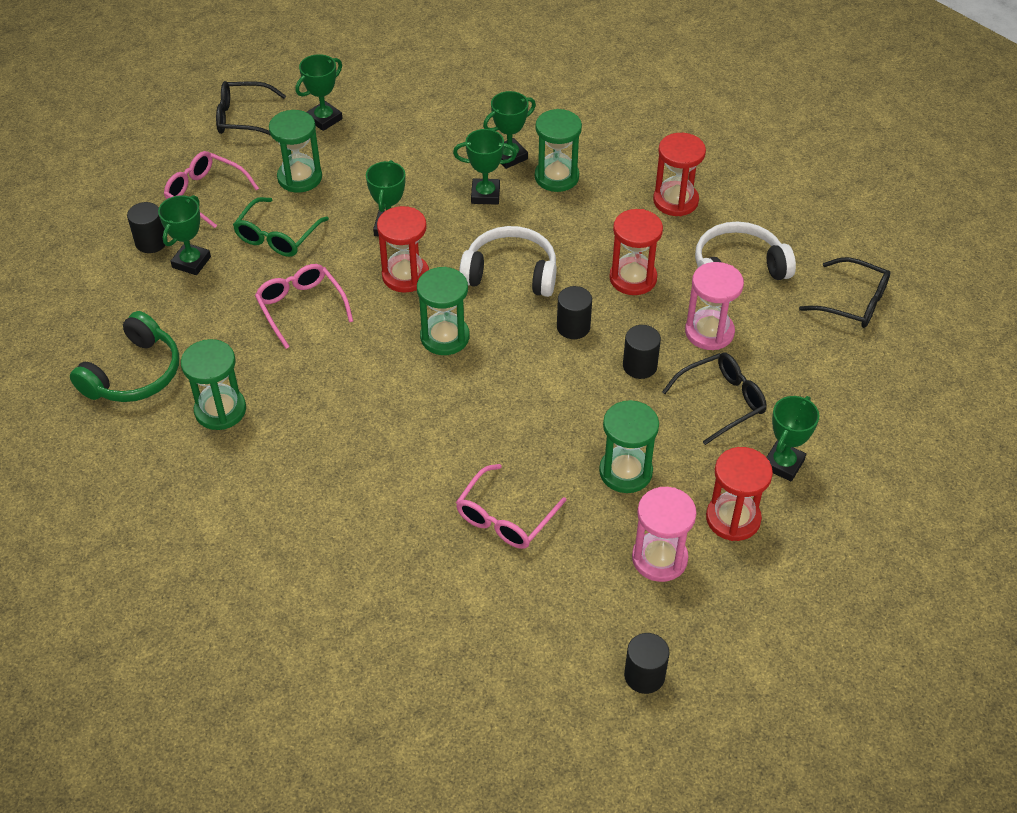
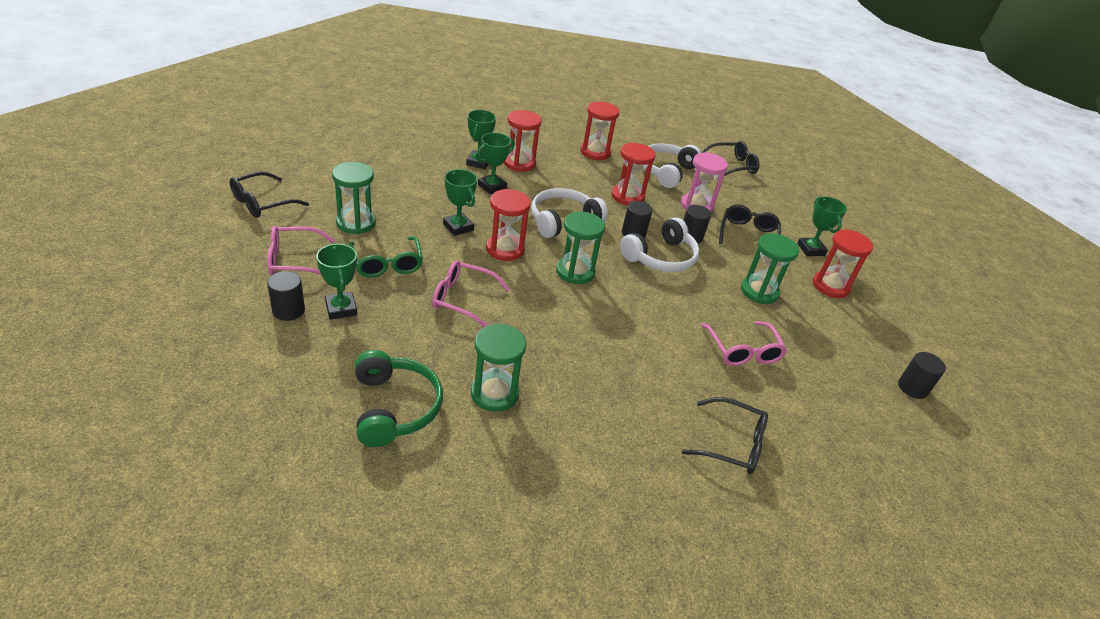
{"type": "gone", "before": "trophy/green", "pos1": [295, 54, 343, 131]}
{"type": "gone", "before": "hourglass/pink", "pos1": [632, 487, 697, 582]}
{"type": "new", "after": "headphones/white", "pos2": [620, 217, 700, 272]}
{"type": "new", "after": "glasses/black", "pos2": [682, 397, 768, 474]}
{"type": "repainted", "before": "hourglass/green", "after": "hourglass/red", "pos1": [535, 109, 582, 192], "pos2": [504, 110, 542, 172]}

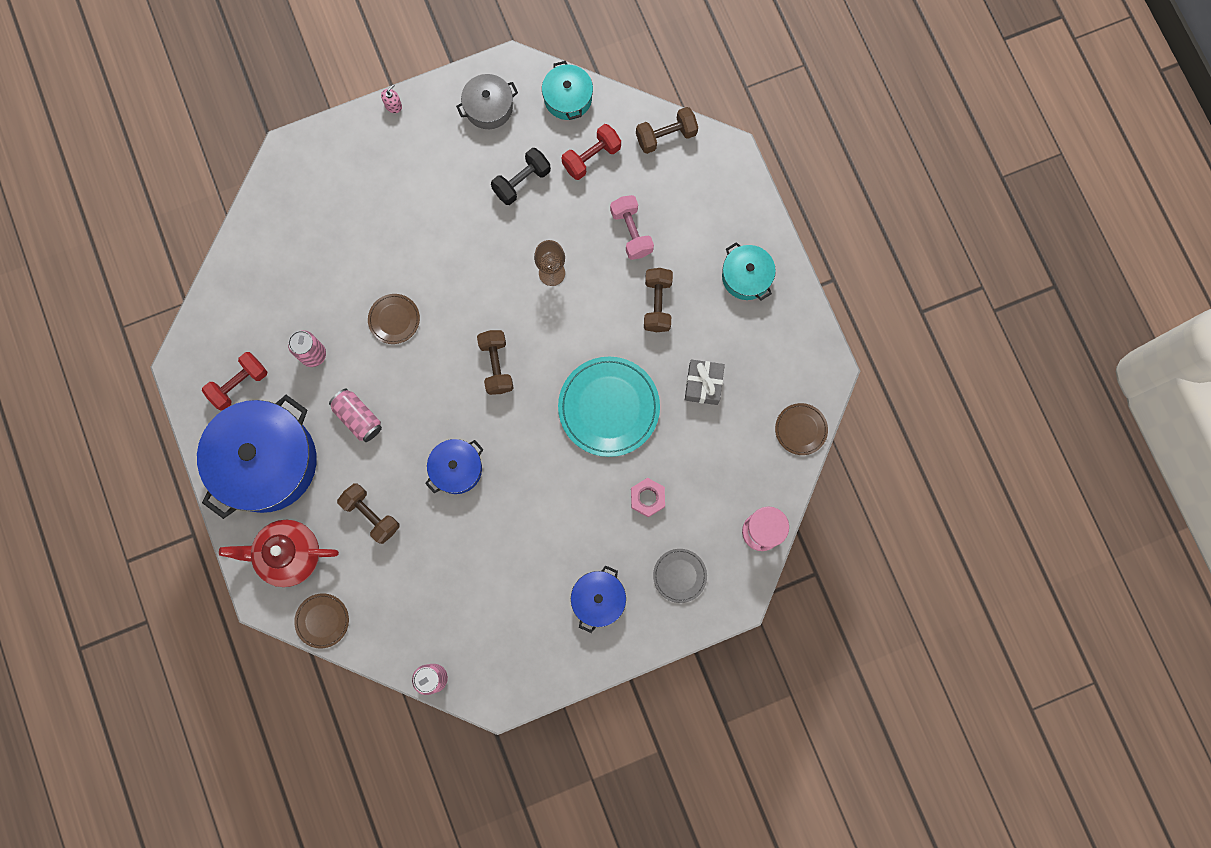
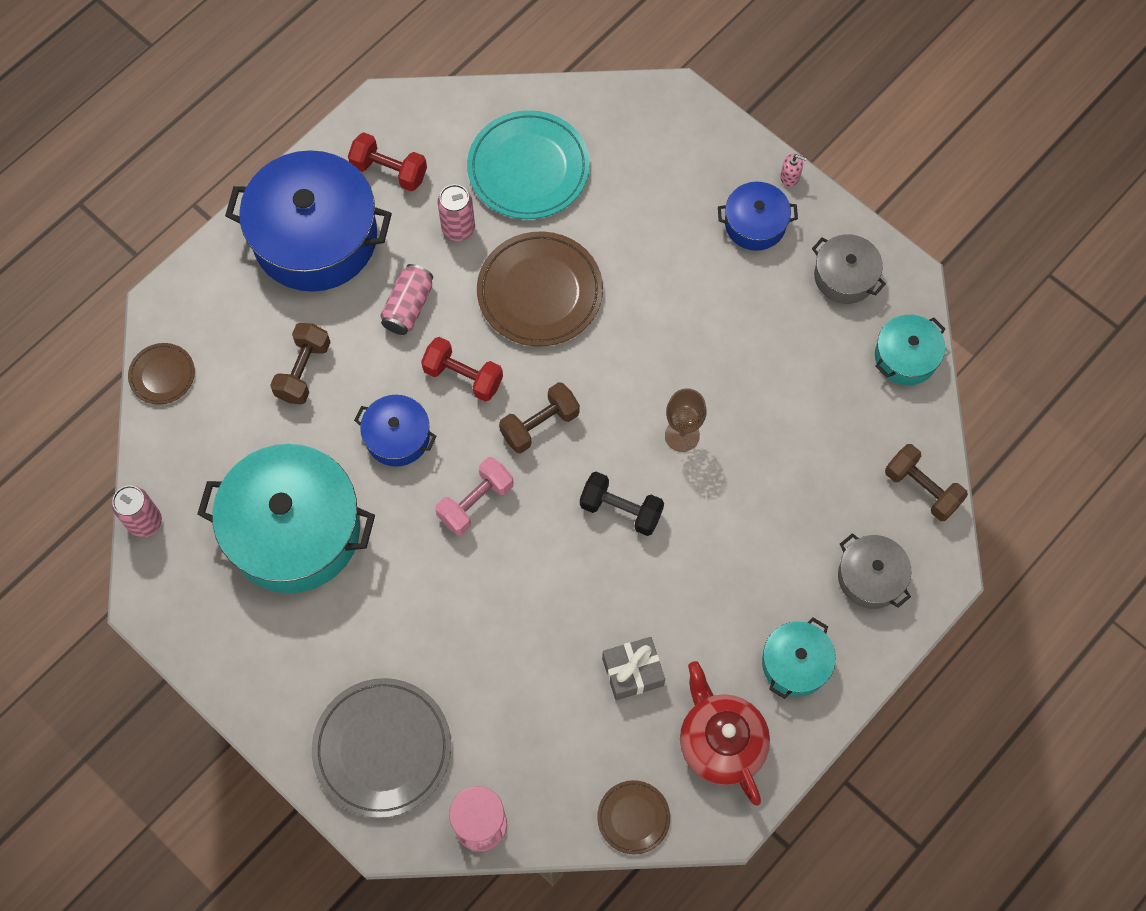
{"type": "gone", "before": "nut/pink", "pos1": [631, 478, 665, 517]}
{"type": "gone", "before": "dumbbell/brown", "pos1": [644, 268, 673, 332]}
{"type": "new", "after": "pot/turquoise", "pos2": [197, 444, 375, 593]}
{"type": "new", "after": "pot/grey", "pos2": [838, 533, 911, 609]}
{"type": "shifted", "before": "teapot/red", "pos1": [219, 520, 339, 587], "pos2": [680, 661, 770, 806]}
{"type": "shifted", "before": "dumbbell/black", "pos1": [491, 148, 551, 205], "pos2": [580, 472, 664, 536]}
{"type": "shifted", "before": "plate/turquoise", "pos1": [558, 357, 660, 457], "pos2": [467, 110, 590, 219]}
{"type": "shifted", "before": "dumbbell/red", "pos1": [562, 124, 621, 180], "pos2": [421, 337, 503, 402]}
{"type": "shifted", "before": "pot/blue", "pos1": [571, 565, 626, 633], "pos2": [718, 182, 798, 251]}
{"type": "shifted", "before": "dumbbell/pink", "pos1": [610, 195, 654, 260], "pos2": [435, 457, 514, 535]}
{"type": "scaled", "before": "plate/brown", "pos1": [368, 294, 420, 344], "pos2": [477, 232, 603, 347], "scale": 1.93}
{"type": "scaled", "before": "plate/grey", "pos1": [653, 549, 707, 603], "pos2": [312, 678, 451, 818], "scale": 1.93}

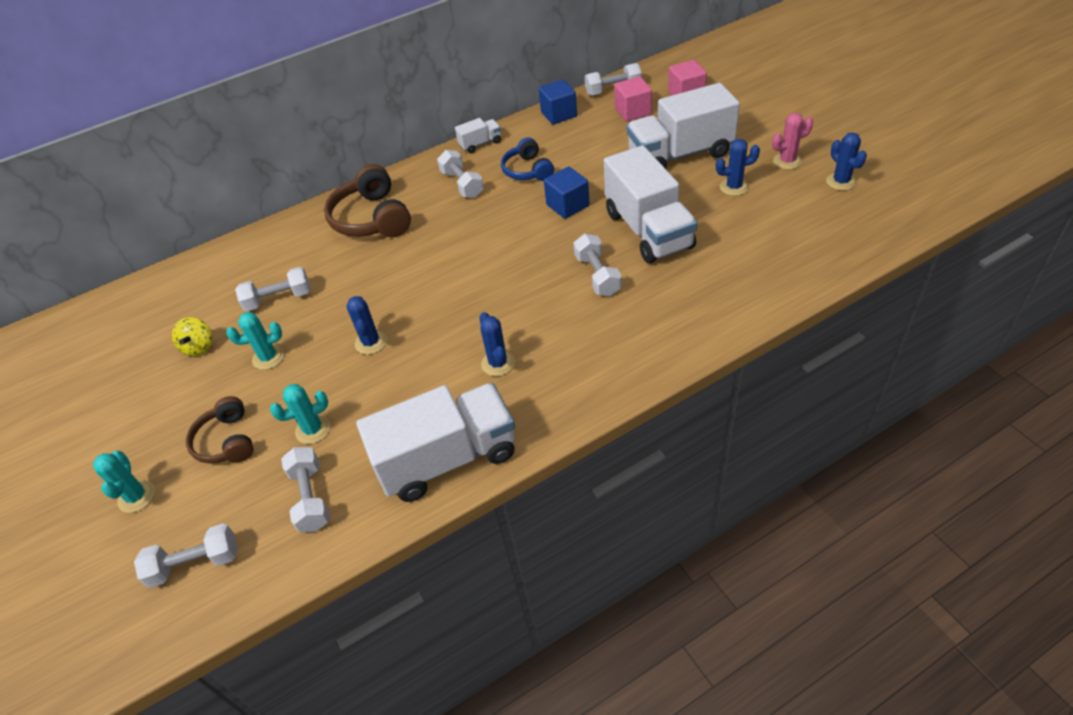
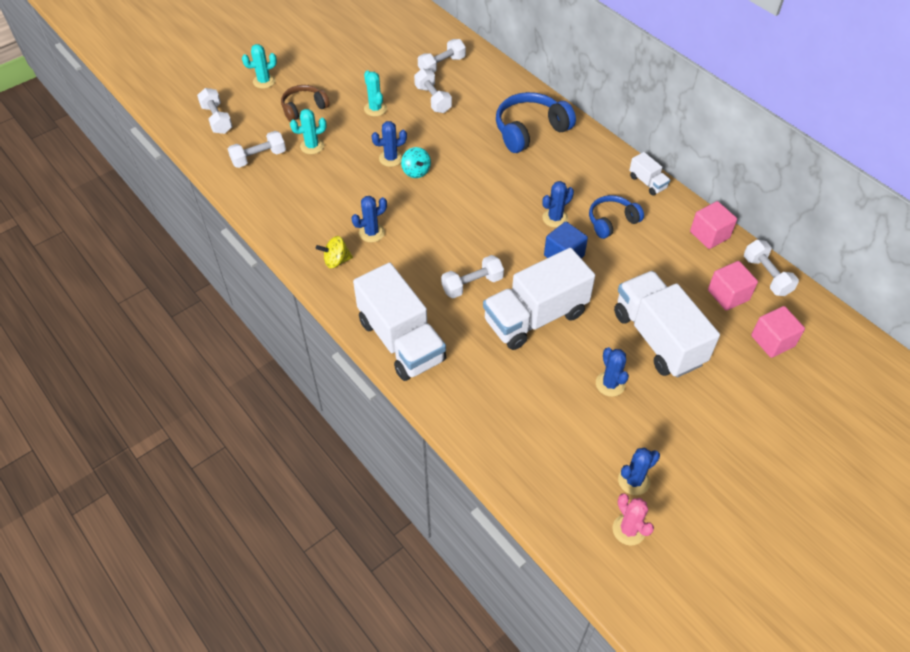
{"type": "new", "after": "spinning top/turquoise", "pos2": [401, 147, 431, 178]}
{"type": "new", "after": "cactus/blue", "pos2": [542, 181, 574, 228]}
{"type": "shifted", "before": "spinning top/yellow", "pos1": [172, 317, 212, 357], "pos2": [316, 236, 353, 268]}
{"type": "shifted", "before": "truck/white", "pos1": [356, 383, 515, 502], "pos2": [353, 262, 446, 381]}
{"type": "shifted", "before": "dumbbell/white", "pos1": [437, 150, 484, 198], "pos2": [418, 39, 466, 73]}
{"type": "shifted", "before": "cactus/pink", "pos1": [772, 113, 813, 170], "pos2": [613, 493, 654, 546]}
{"type": "repainted", "before": "headphones/brown", "after": "headphones/blue", "pos1": [324, 164, 411, 237], "pos2": [496, 92, 576, 153]}
{"type": "repainted", "before": "cube/blue", "after": "cube/pink", "pos1": [539, 79, 577, 124], "pos2": [690, 201, 737, 249]}
{"type": "rotated", "before": "cactus/turquoise", "pos1": [270, 384, 331, 444], "pos2": [290, 109, 327, 154], "turn": -75}

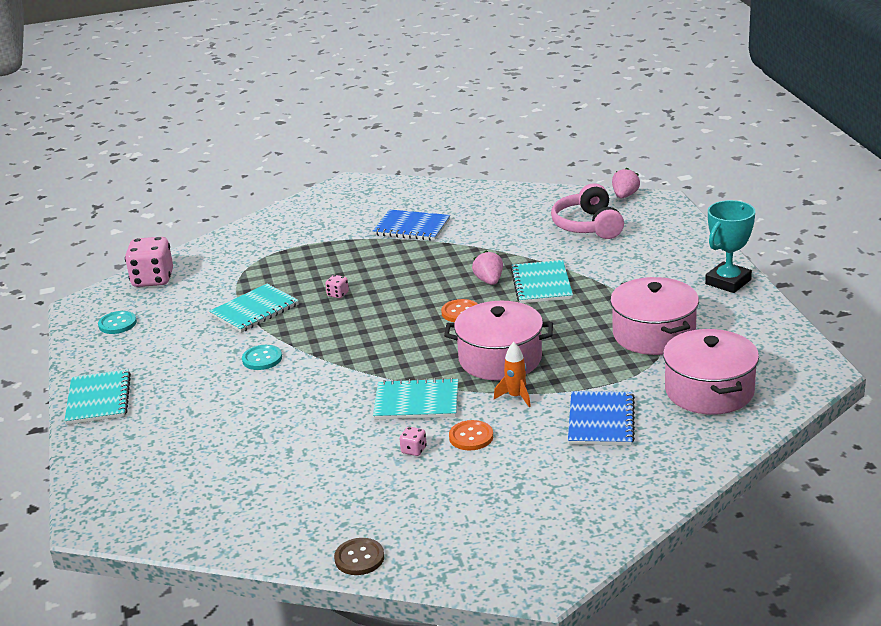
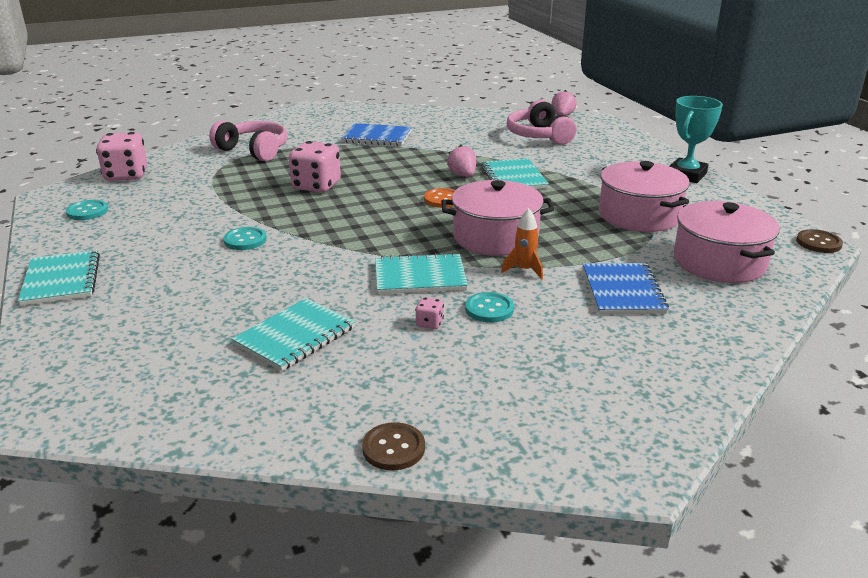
{"type": "new", "after": "headphones/pink", "pos2": [209, 121, 287, 161]}
{"type": "new", "after": "button/brown", "pos2": [796, 229, 843, 253]}
{"type": "shifted", "before": "notebook/turquoise", "pos1": [209, 284, 299, 333], "pos2": [231, 298, 355, 371]}
{"type": "repainted", "before": "button/orange", "after": "button/turquoise", "pos1": [449, 420, 493, 451], "pos2": [465, 292, 514, 323]}
{"type": "scaled", "before": "dice/pink", "pos1": [325, 275, 349, 298], "pos2": [289, 141, 341, 193], "scale": 2.29}

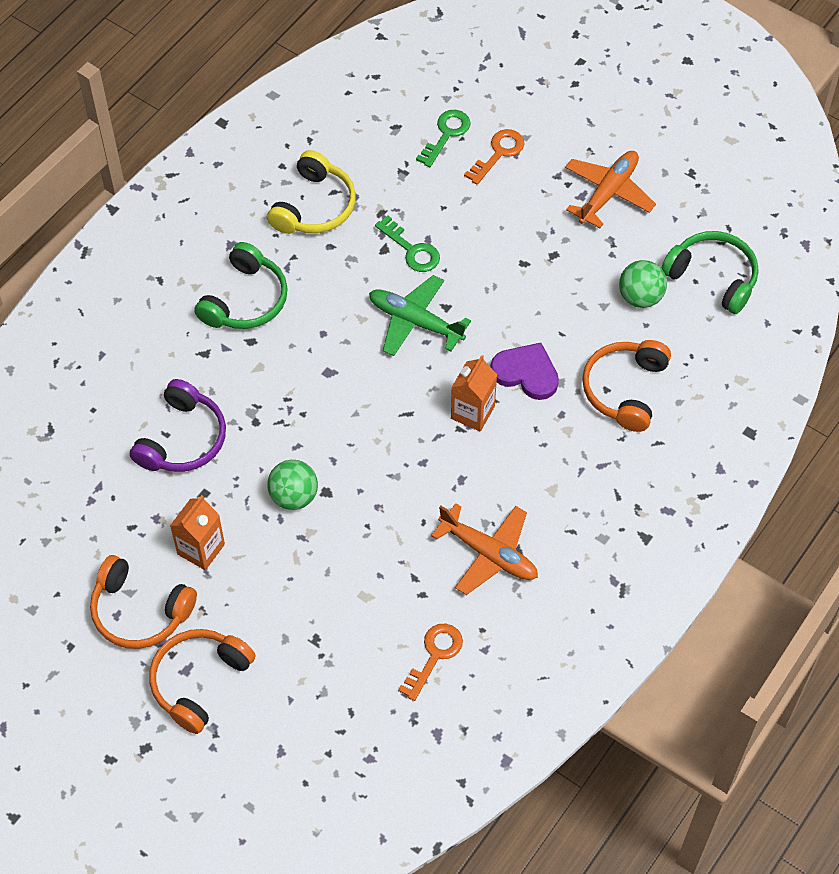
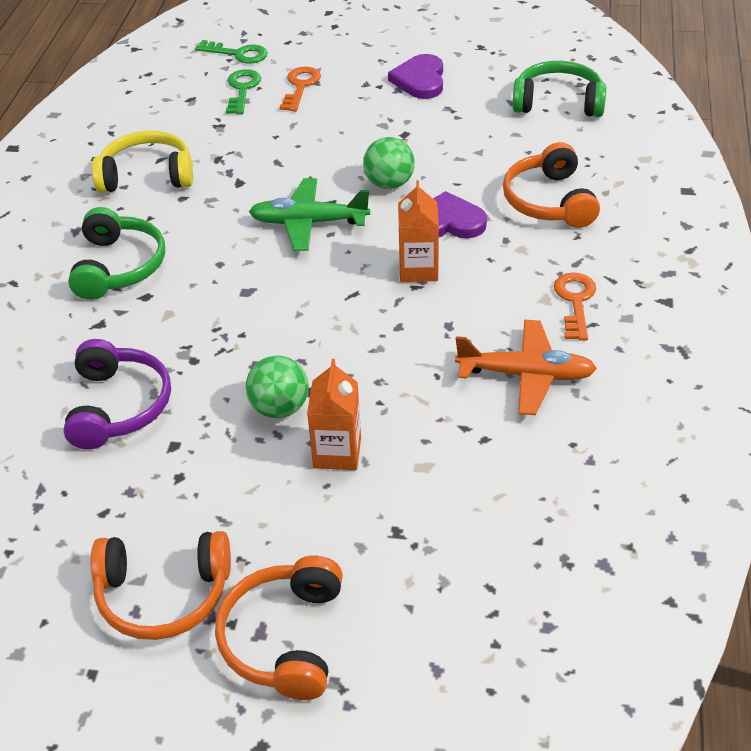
{"type": "shifted", "before": "carton/orange", "pos1": [170, 495, 225, 570], "pos2": [307, 359, 361, 470]}
{"type": "shifted", "before": "key/green", "pos1": [375, 216, 440, 272], "pos2": [195, 40, 268, 64]}
{"type": "shifted", "before": "key/orange", "pos1": [398, 624, 463, 701], "pos2": [554, 273, 596, 341]}
{"type": "shifted", "before": "ball/green", "pos1": [619, 260, 667, 308], "pos2": [363, 137, 415, 189]}
{"type": "swapped", "before": "plane/orange", "after": "heart/purple", "pos1": [565, 151, 656, 228], "pos2": [388, 54, 443, 99]}
{"type": "rotated", "before": "headphones/yellow", "pos1": [267, 150, 356, 234], "pos2": [92, 131, 193, 193], "turn": -90}

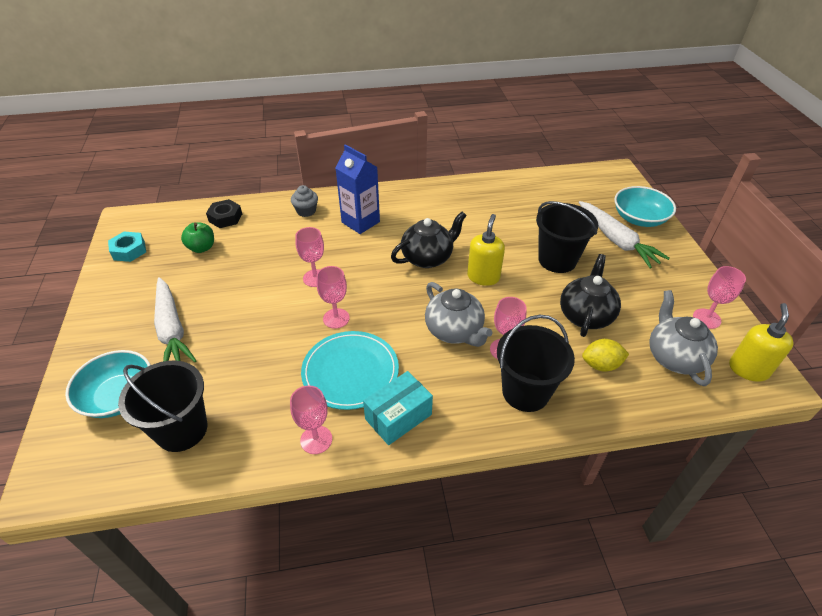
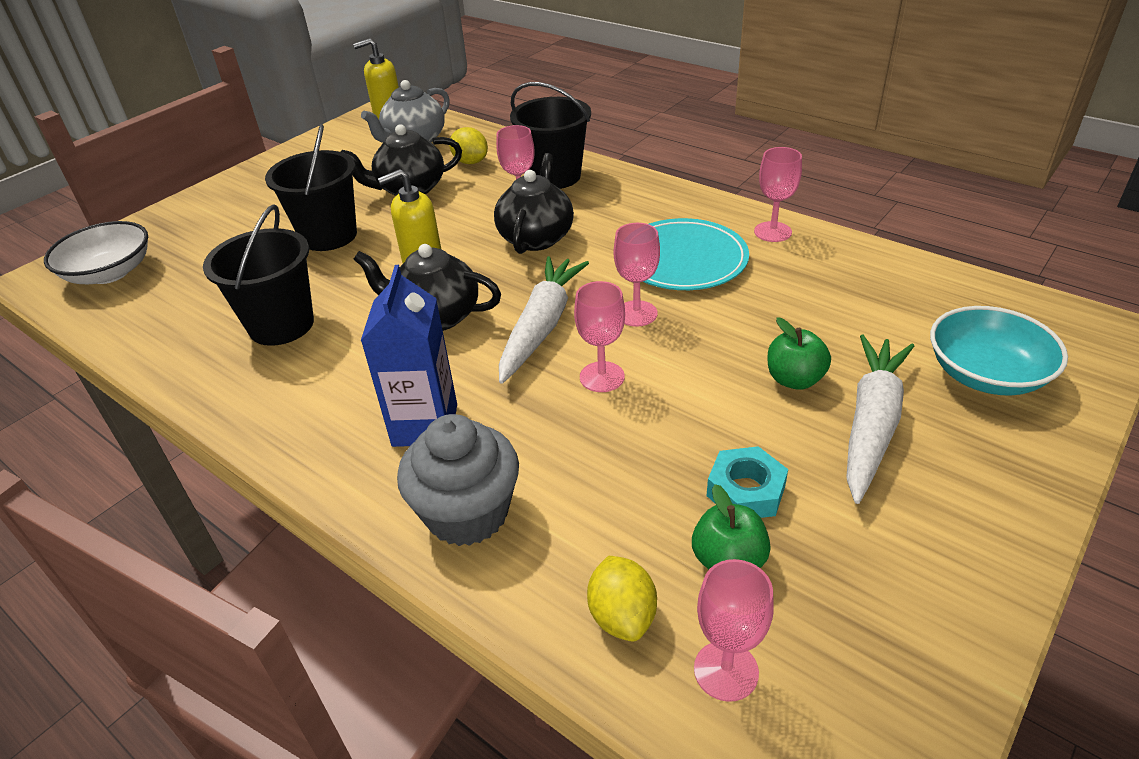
{"type": "gone", "before": "box/turquoise", "pos1": [363, 371, 433, 445]}
{"type": "gone", "before": "bowl/turquoise", "pos1": [614, 186, 676, 227]}
{"type": "new", "after": "bowl/white", "pos2": [44, 221, 148, 284]}
{"type": "new", "after": "apple/green", "pos2": [768, 318, 831, 390]}
{"type": "shifted", "before": "nut/turquoise", "pos1": [108, 232, 146, 262], "pos2": [707, 446, 788, 518]}
{"type": "shifted", "before": "bucket/black", "pos1": [118, 361, 207, 452], "pos2": [203, 204, 314, 346]}
{"type": "shifted", "before": "carrot/white", "pos1": [578, 201, 670, 268], "pos2": [499, 256, 589, 384]}
{"type": "shifted", "before": "goblet/pink", "pos1": [693, 266, 746, 329], "pos2": [694, 559, 774, 702]}
{"type": "swapped", "before": "nut/black", "after": "lemon/yellow", "pos1": [206, 199, 242, 228], "pos2": [587, 556, 657, 641]}
{"type": "repainted", "before": "teapot/grey", "after": "teapot/black", "pos1": [425, 282, 493, 347], "pos2": [494, 153, 574, 254]}
{"type": "scaled", "before": "cupcake/grey", "pos1": [291, 185, 318, 217], "pos2": [397, 414, 519, 546], "scale": 1.78}

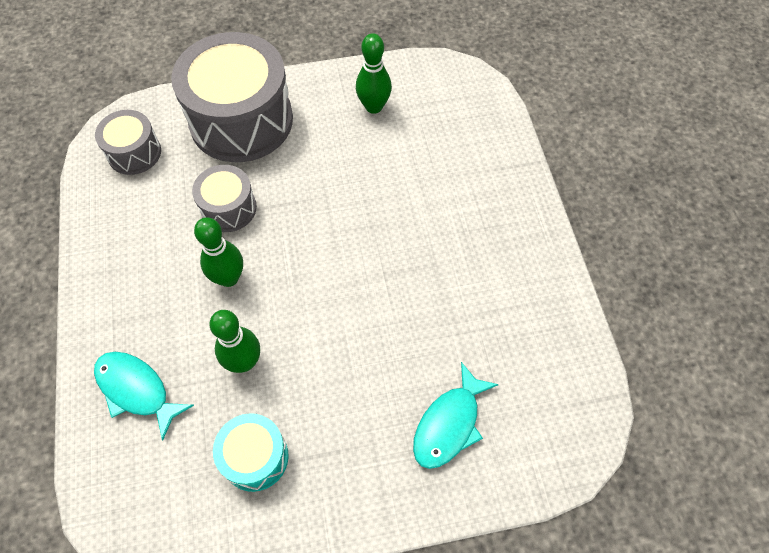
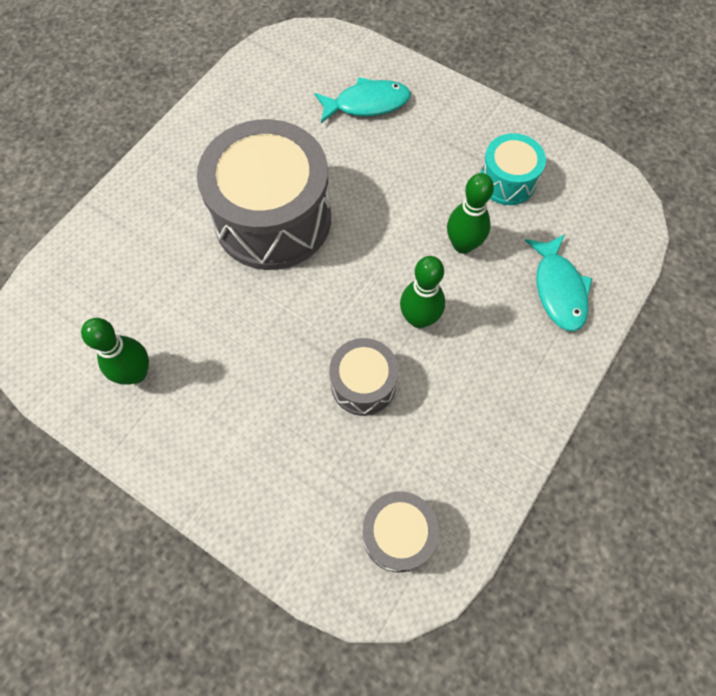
{"type": "shifted", "before": "drum/grey", "pos1": [171, 32, 293, 162], "pos2": [197, 119, 331, 270]}

